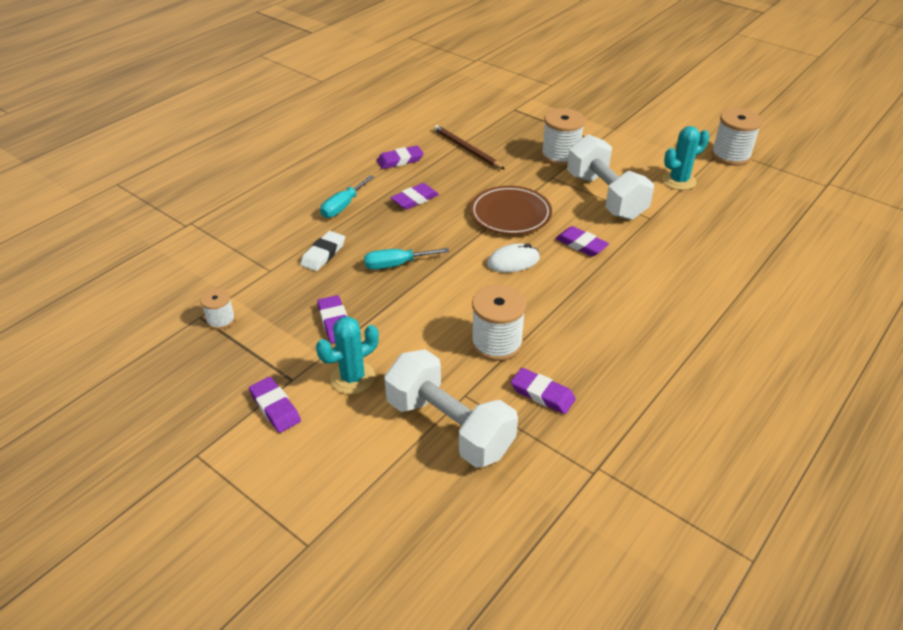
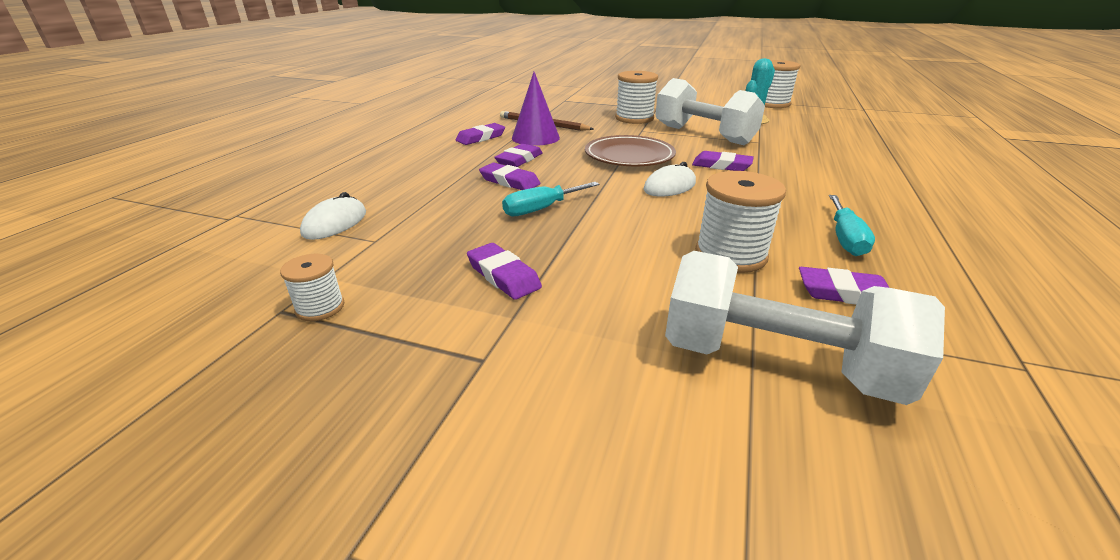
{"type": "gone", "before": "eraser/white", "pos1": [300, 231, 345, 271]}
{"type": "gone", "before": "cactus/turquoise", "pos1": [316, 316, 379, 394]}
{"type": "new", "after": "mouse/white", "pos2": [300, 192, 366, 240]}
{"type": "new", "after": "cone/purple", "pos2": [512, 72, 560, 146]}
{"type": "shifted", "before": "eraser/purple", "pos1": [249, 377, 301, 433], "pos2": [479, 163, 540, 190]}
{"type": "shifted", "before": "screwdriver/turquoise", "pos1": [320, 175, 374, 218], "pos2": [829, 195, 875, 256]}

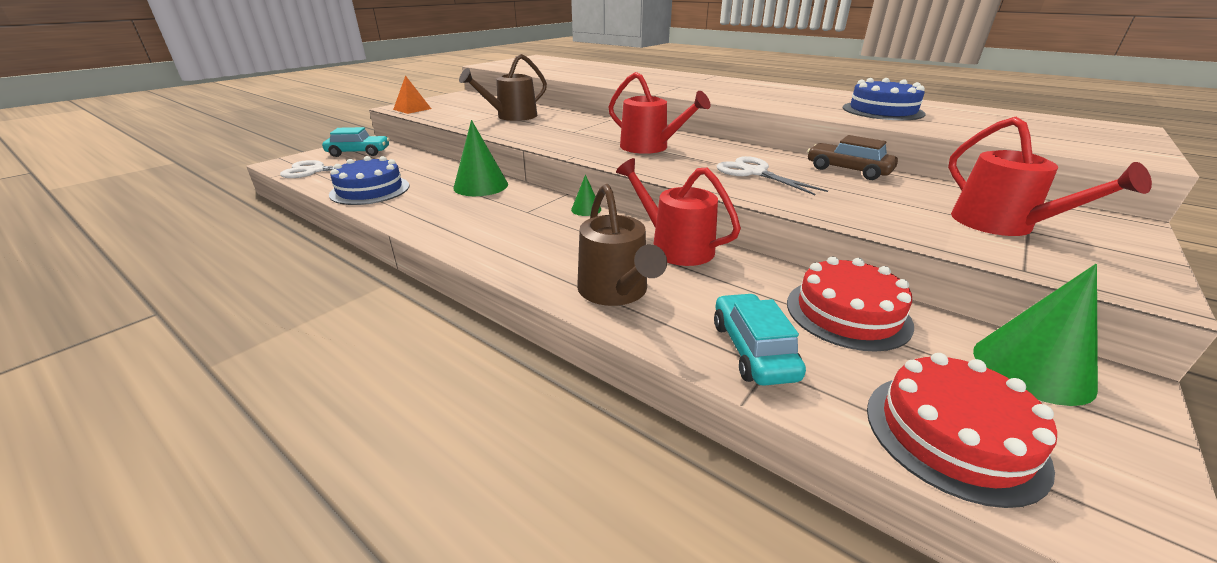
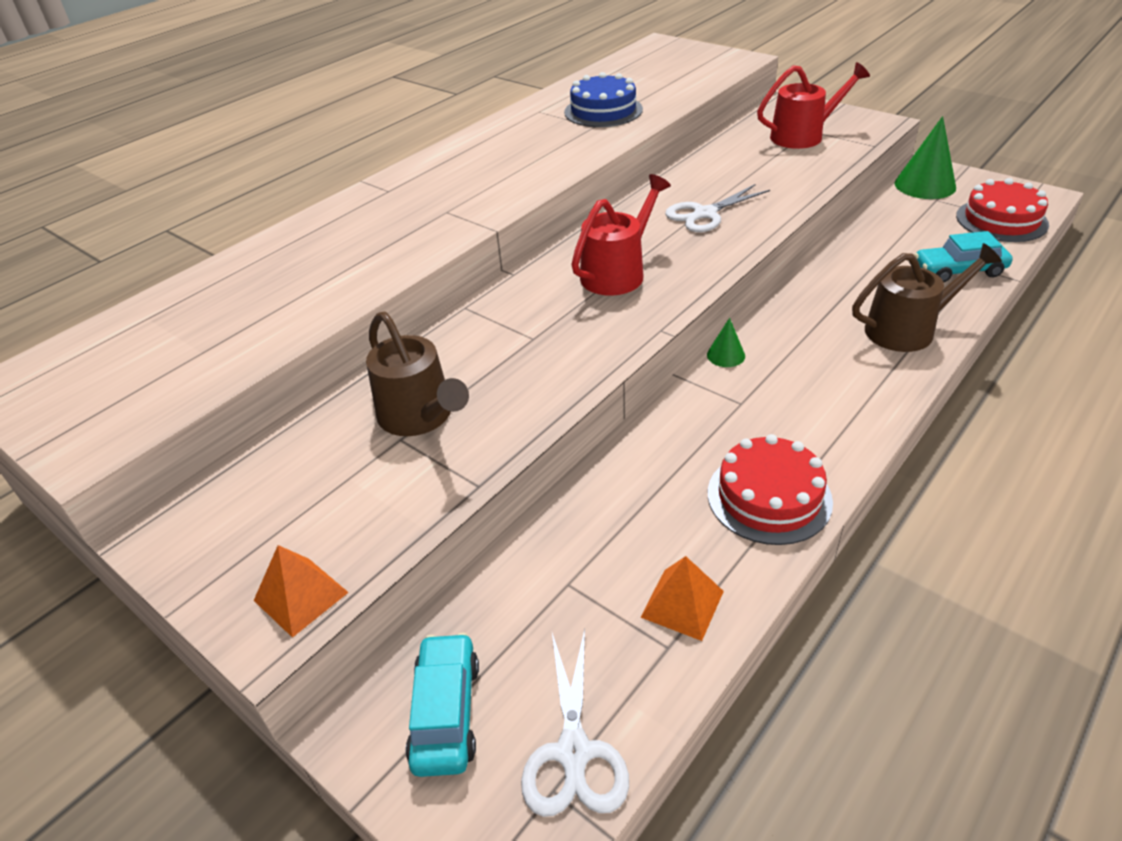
{"type": "gone", "before": "cone/green", "pos1": [453, 120, 508, 196]}
{"type": "gone", "before": "watering can/red", "pos1": [616, 158, 741, 266]}
{"type": "gone", "before": "car/brown", "pos1": [807, 135, 898, 180]}
{"type": "shifted", "before": "cake/red", "pos1": [787, 256, 914, 352], "pos2": [708, 434, 833, 545]}
{"type": "swapped", "before": "cake/blue", "after": "pyramid/orange", "pos1": [329, 156, 409, 205], "pos2": [641, 556, 724, 641]}

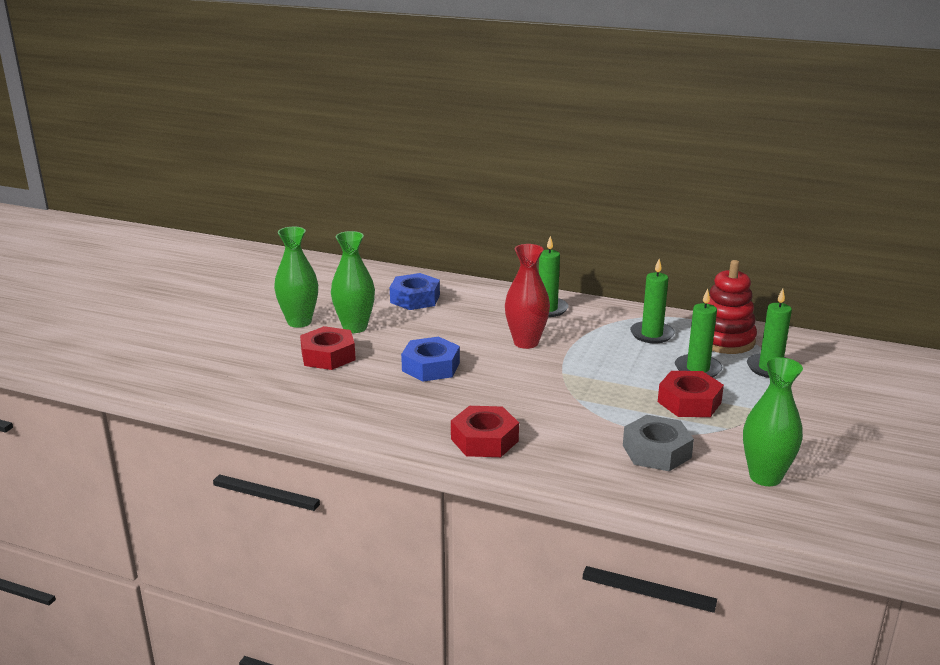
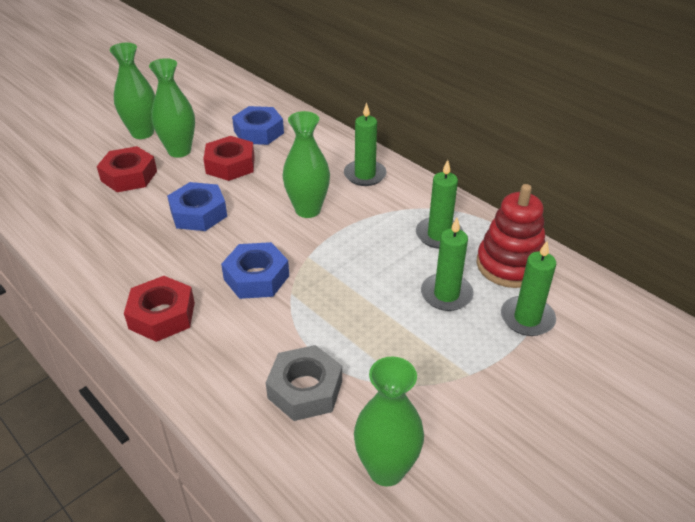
{"type": "new", "after": "nut/blue", "pos2": [221, 242, 289, 299]}
{"type": "shifted", "before": "nut/red", "pos1": [658, 371, 724, 417], "pos2": [203, 136, 255, 181]}
{"type": "repainted", "before": "vase/red", "after": "vase/green", "pos1": [505, 244, 550, 349], "pos2": [283, 111, 330, 218]}

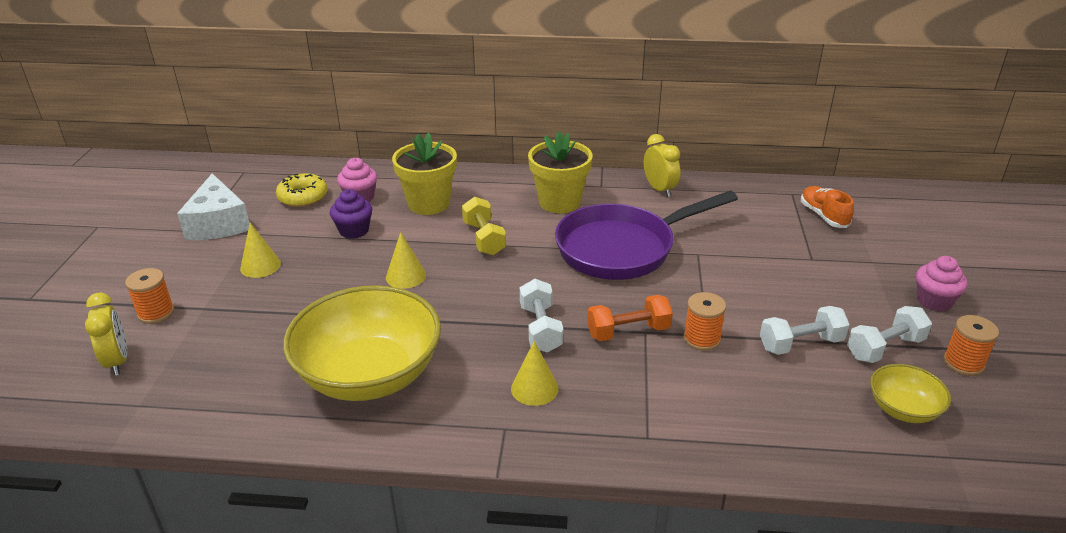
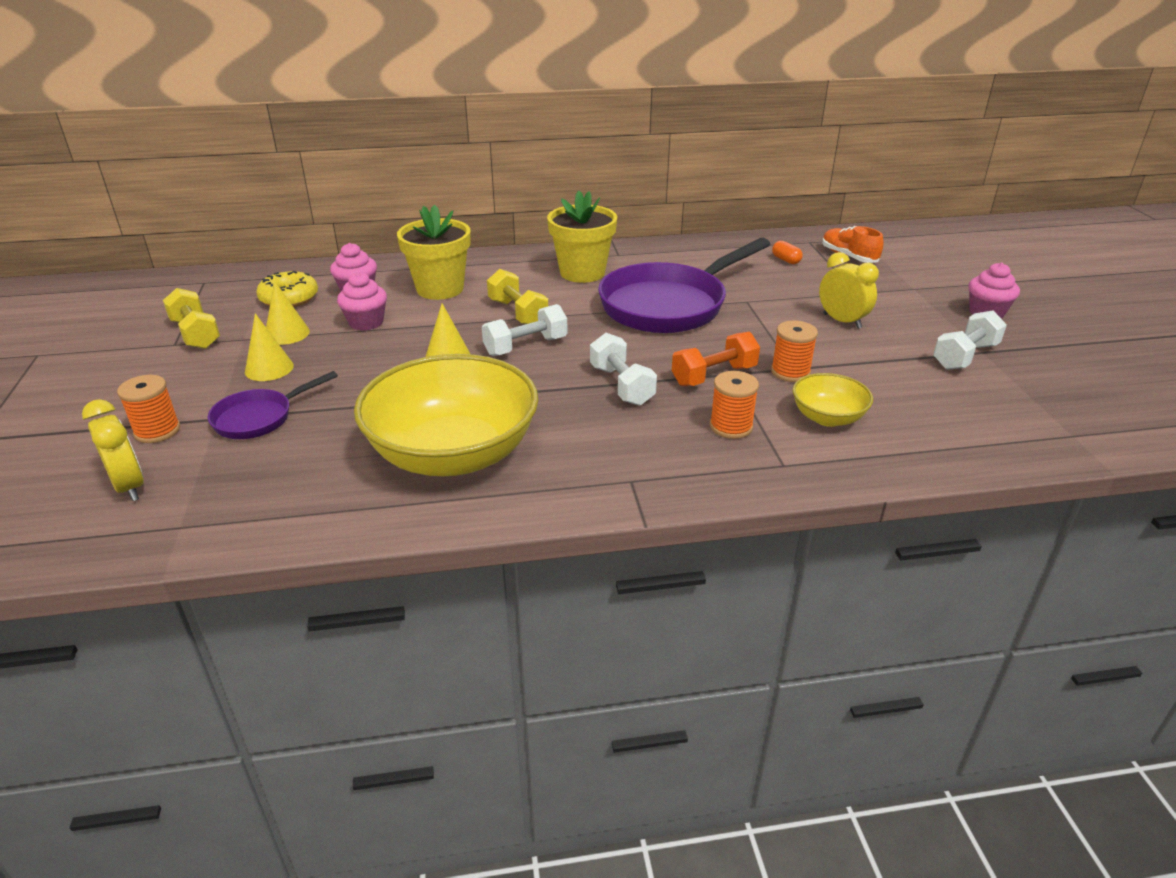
{"type": "new", "after": "pan/purple", "pos2": [208, 371, 338, 439]}
{"type": "new", "after": "capsule/orange", "pos2": [772, 241, 803, 264]}
{"type": "shifted", "before": "cone/yellow", "pos1": [511, 341, 559, 406], "pos2": [266, 281, 310, 345]}
{"type": "shifted", "before": "clock/yellow", "pos1": [644, 134, 681, 197], "pos2": [819, 252, 879, 329]}
{"type": "shifted", "before": "dumbbell/white", "pos1": [760, 306, 850, 355], "pos2": [482, 304, 568, 356]}
{"type": "shifted", "before": "bowl/yellow", "pos1": [870, 364, 951, 423], "pos2": [792, 373, 873, 427]}
{"type": "shifted", "before": "spool/orange", "pos1": [943, 315, 999, 376], "pos2": [710, 371, 759, 439]}
{"type": "swapped", "before": "cheese/white", "after": "dumbbell/yellow", "pos1": [177, 173, 250, 240], "pos2": [163, 288, 220, 349]}
{"type": "repainted", "before": "cupcake/purple", "after": "cupcake/pink", "pos1": [330, 189, 372, 239], "pos2": [337, 272, 387, 331]}

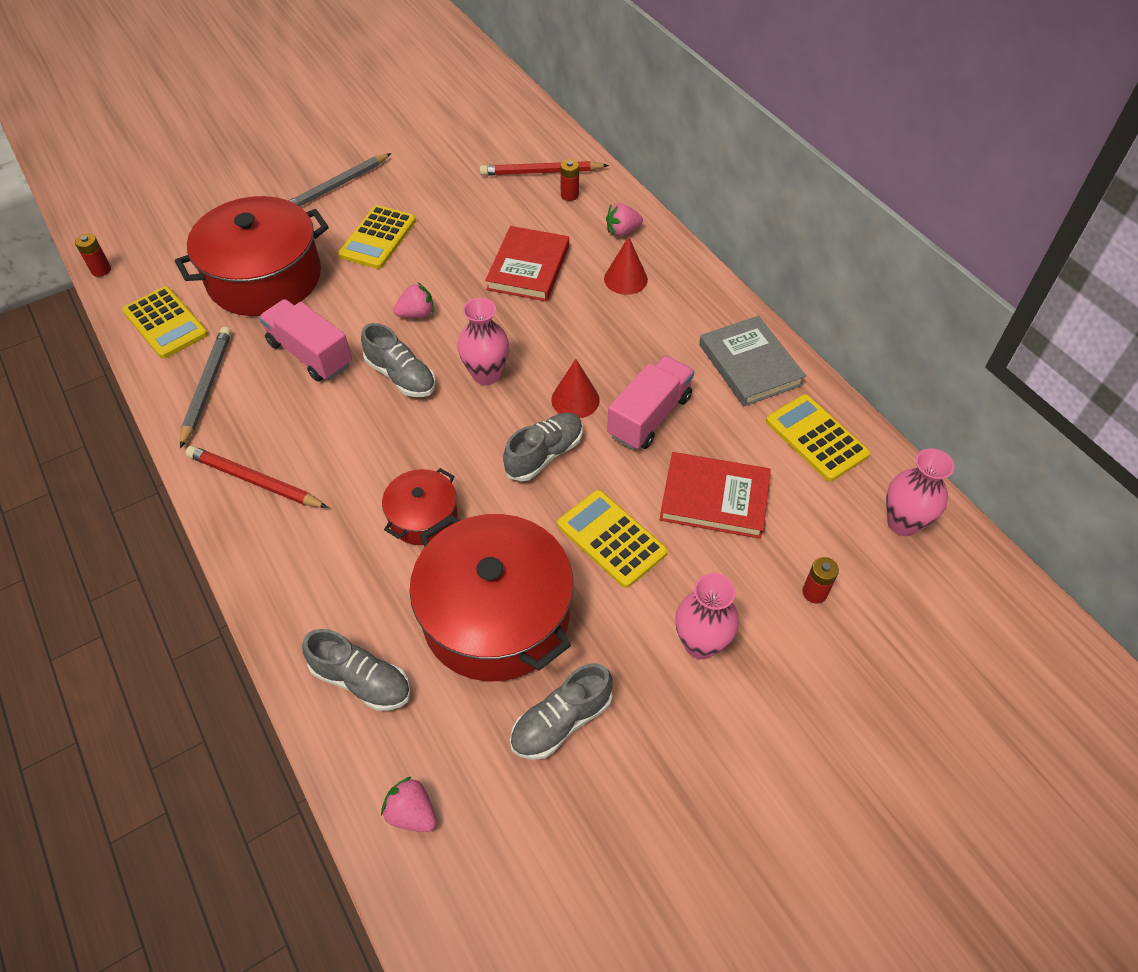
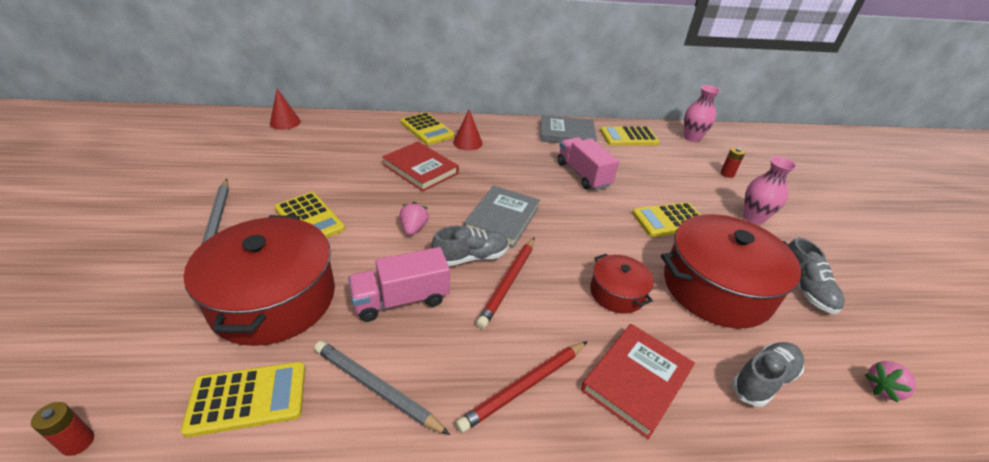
{"type": "gone", "before": "shoe/grey", "pos1": [503, 413, 583, 481]}
{"type": "gone", "before": "battery/red", "pos1": [560, 159, 579, 201]}
{"type": "shifted", "before": "pencil/red", "pos1": [480, 161, 609, 176], "pos2": [476, 237, 535, 329]}
{"type": "shifted", "before": "cone/red", "pos1": [551, 359, 600, 418], "pos2": [270, 89, 301, 130]}
{"type": "shifted", "before": "book/red", "pos1": [660, 452, 771, 539], "pos2": [581, 324, 695, 439]}
{"type": "swapped", "before": "vase/pink", "after": "book/grey", "pos1": [457, 298, 509, 385], "pos2": [464, 186, 540, 248]}
{"type": "swapped", "before": "strawberry/pink", "after": "calculator/yellow", "pos1": [606, 203, 643, 236], "pos2": [401, 112, 455, 145]}

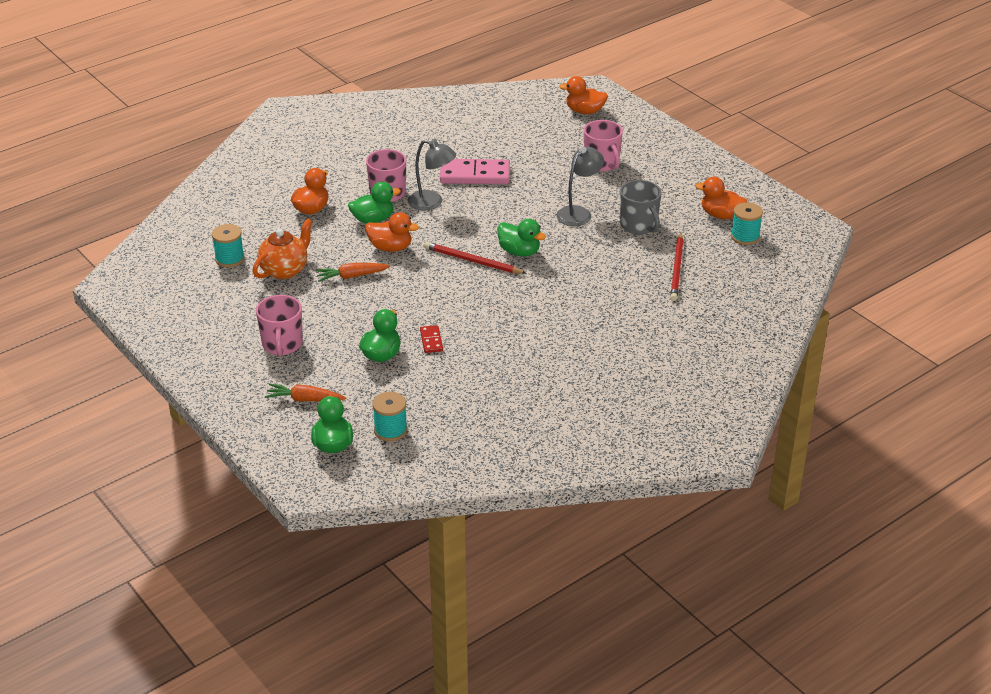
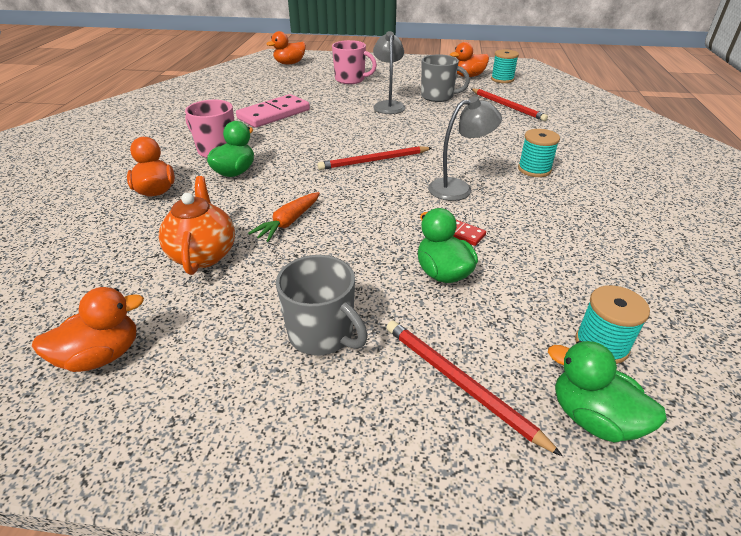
{"type": "gone", "before": "duck/green", "pos1": [497, 219, 546, 256]}
{"type": "shifted", "before": "spool/turquoise", "pos1": [212, 224, 245, 267], "pos2": [518, 129, 560, 177]}
{"type": "shifted", "before": "duck/orange", "pos1": [365, 212, 419, 252], "pos2": [32, 287, 144, 372]}
{"type": "shifted", "before": "lamp/grey", "pos1": [408, 139, 456, 210], "pos2": [428, 96, 502, 201]}
{"type": "swapped", "before": "carrot/orange", "after": "pencil/red", "pos1": [265, 384, 346, 401], "pos2": [386, 320, 563, 457]}
{"type": "repainted", "before": "mug/pink", "after": "mug/grey", "pos1": [256, 295, 303, 356], "pos2": [276, 255, 368, 356]}

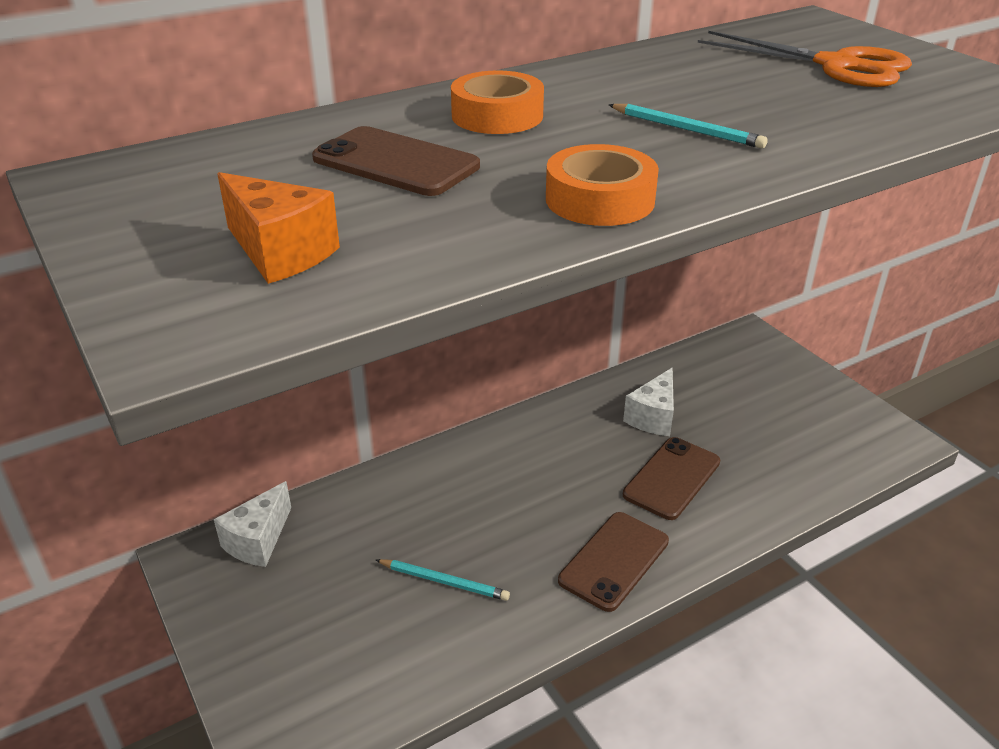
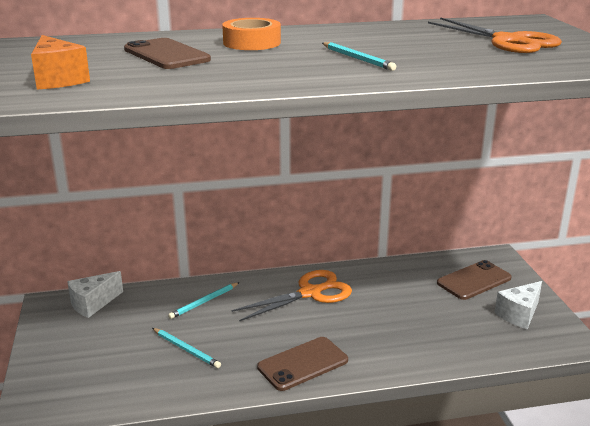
{"type": "gone", "before": "tape/orange", "pos1": [546, 144, 659, 226]}
{"type": "new", "after": "pencil/turquoise", "pos2": [168, 282, 240, 319]}
{"type": "new", "after": "scissors/orange", "pos2": [232, 270, 352, 321]}
{"type": "shifted", "before": "cheese/white", "pos1": [623, 368, 674, 436], "pos2": [495, 281, 542, 329]}
{"type": "shifted", "before": "phone/brown", "pos1": [623, 437, 720, 520], "pos2": [437, 260, 512, 300]}

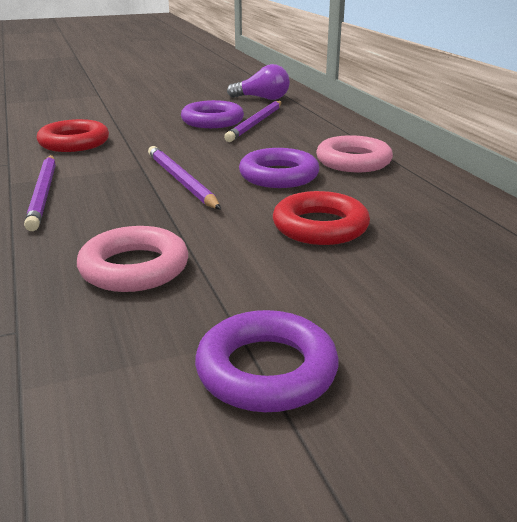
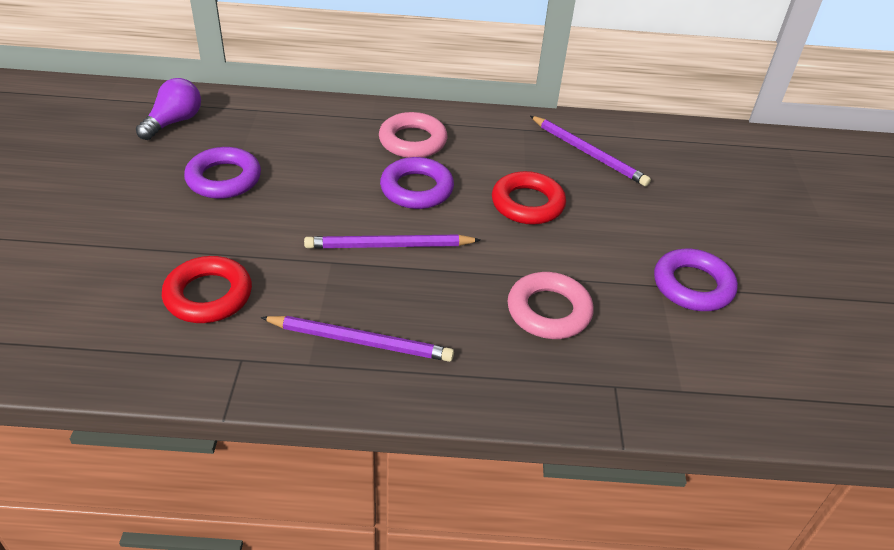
{"type": "shifted", "before": "pencil/purple", "pos1": [224, 101, 282, 142], "pos2": [530, 116, 651, 186]}

